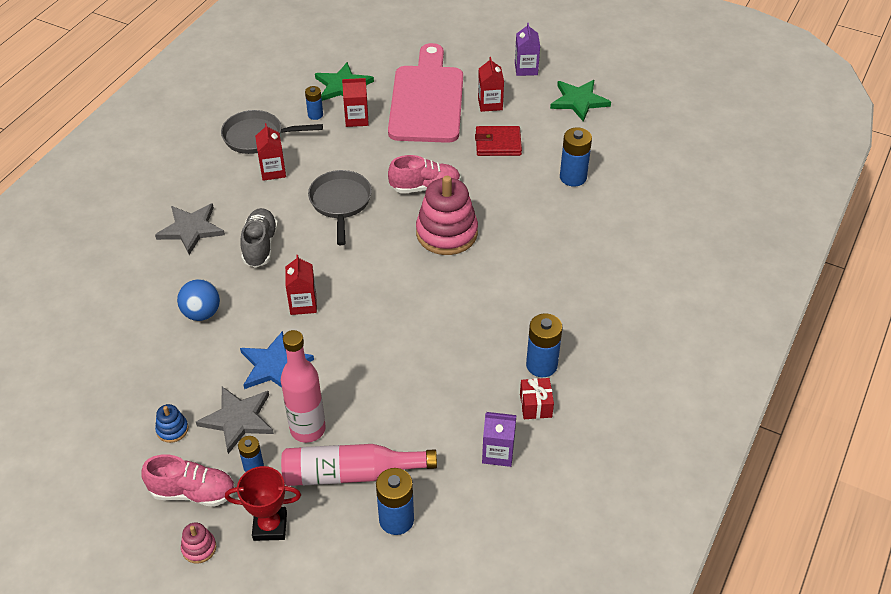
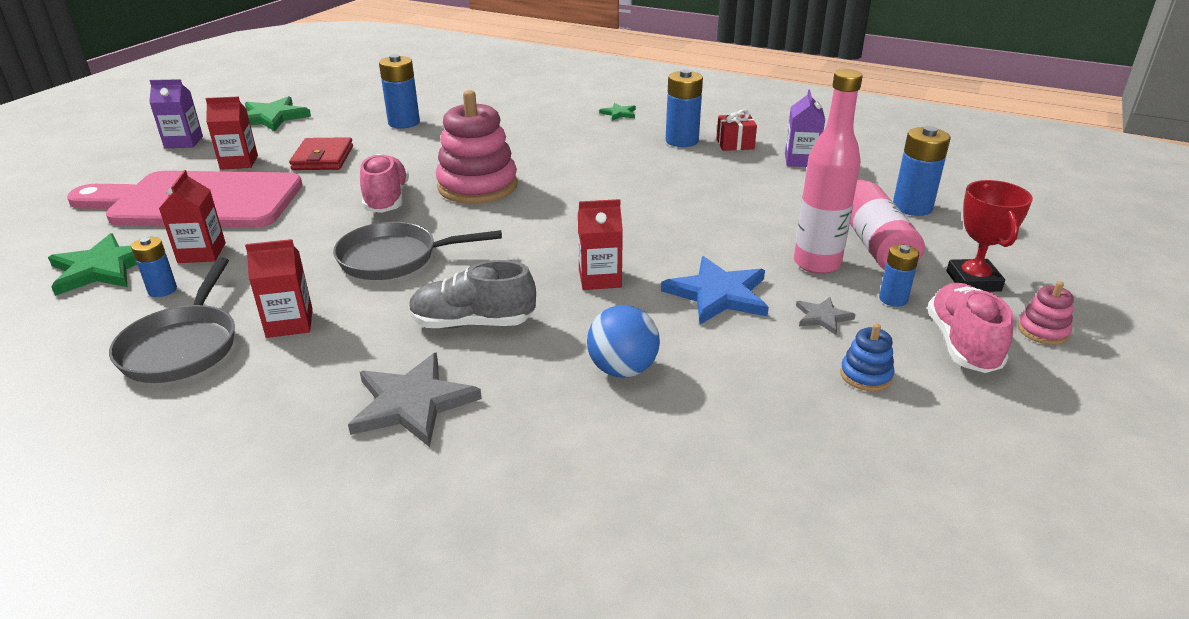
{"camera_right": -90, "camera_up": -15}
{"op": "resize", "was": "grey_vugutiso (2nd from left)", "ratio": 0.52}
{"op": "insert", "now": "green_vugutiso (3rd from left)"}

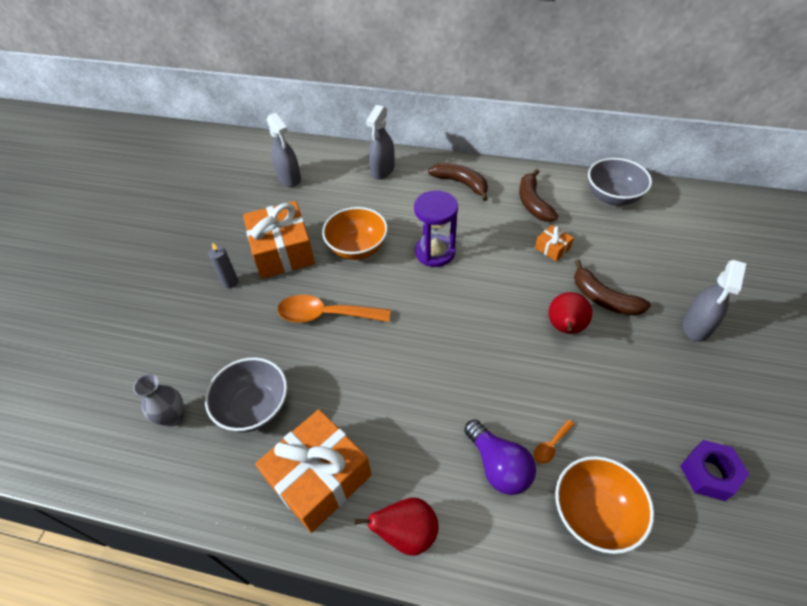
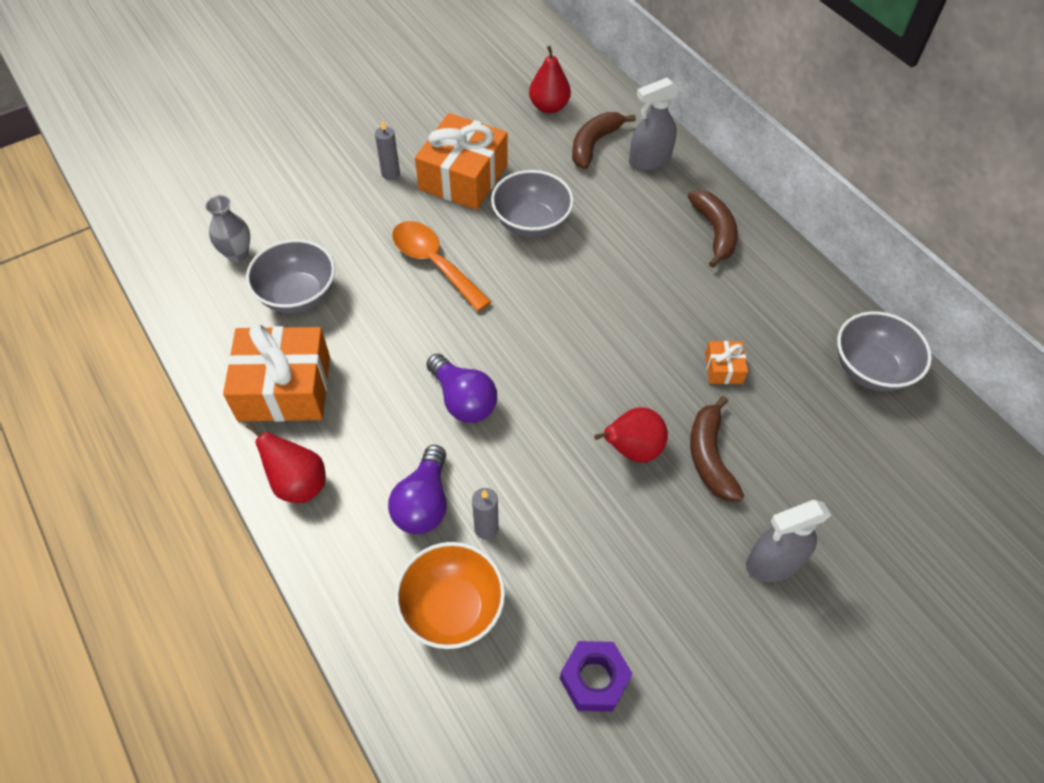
{"camera_right": 40, "camera_up": 5}
{"op": "replace", "was": "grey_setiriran (1st from left)", "now": "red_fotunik (2nd from left)"}
{"op": "move", "was": "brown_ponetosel (2nd from left in the first image)", "now": "brown_ponetosel (1st from left)"}
{"op": "delete", "was": "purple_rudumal"}
{"op": "recolor", "was": "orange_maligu (1st from left)", "now": "grey_maligu (2nd from left)"}
{"op": "replace", "was": "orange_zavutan (2nd from left)", "now": "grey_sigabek (2nd from left)"}
{"op": "insert", "now": "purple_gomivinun (2nd from left)"}

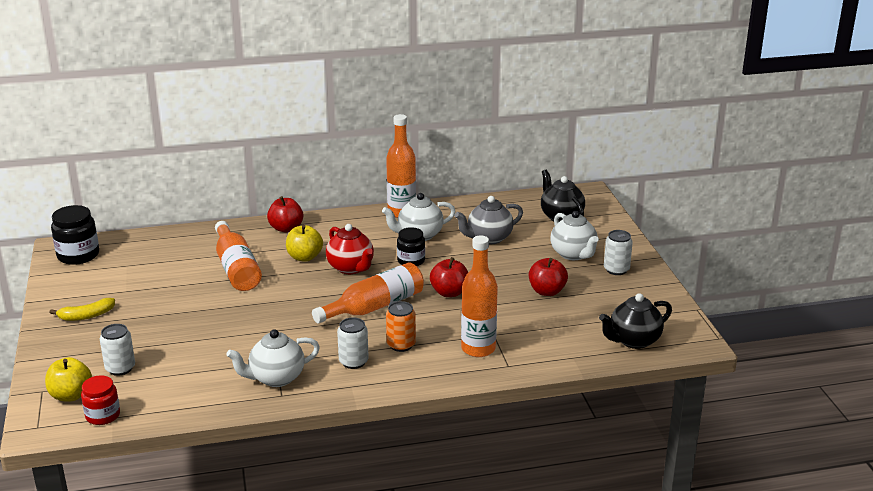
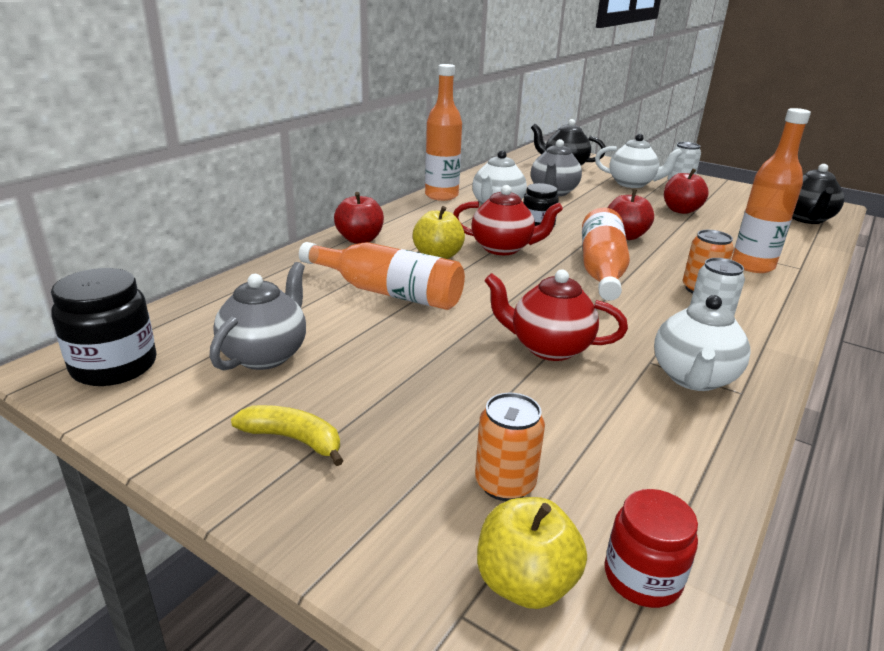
{"camera_right": -45, "camera_up": 0}
{"op": "rotate", "was": "yellow_ponetosel", "clockwise": -90}
{"op": "recolor", "was": "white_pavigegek (1st from left)", "now": "orange_pavigegek (1st from left)"}
{"op": "insert", "now": "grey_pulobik (1st from left)"}
{"op": "insert", "now": "red_pulobik (2nd from left)"}

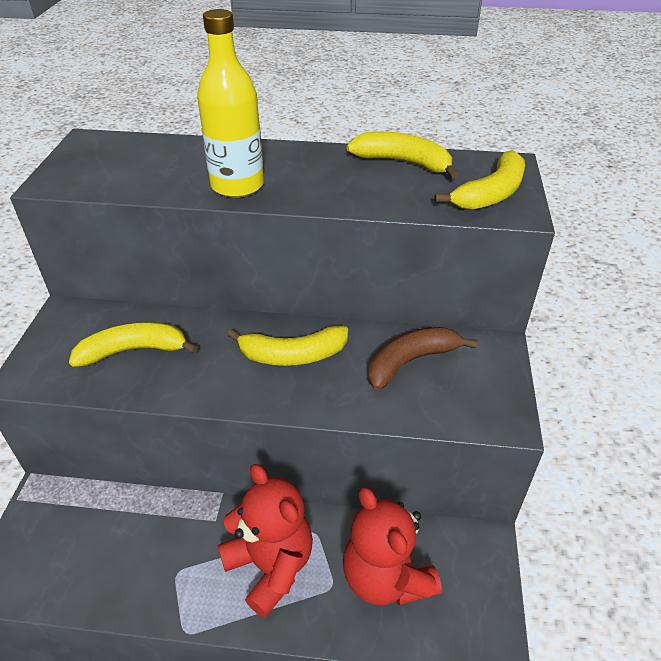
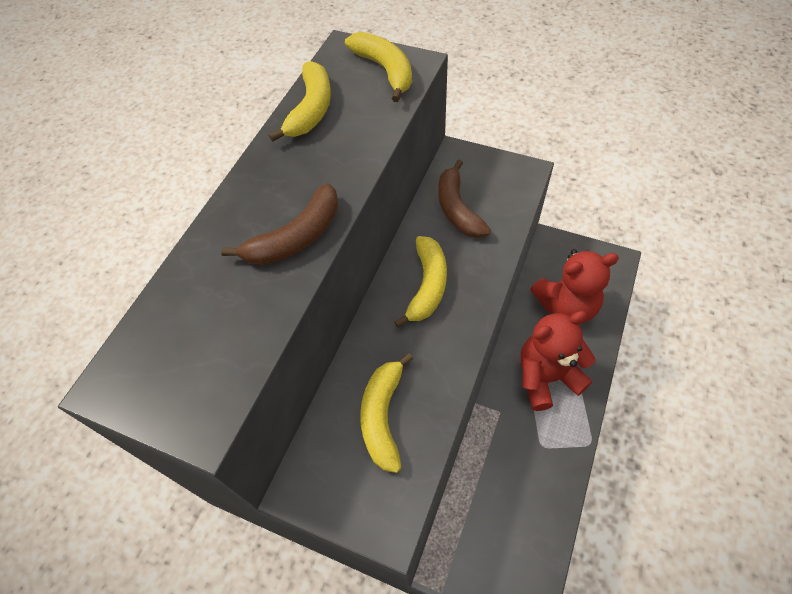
{"camera_right": -70, "camera_up": 15}
{"op": "replace", "was": "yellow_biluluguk", "now": "brown_ponetosel (1st from left)"}
{"op": "rotate", "was": "yellow_ponetosel (3rd from left in the first image)", "clockwise": 150}

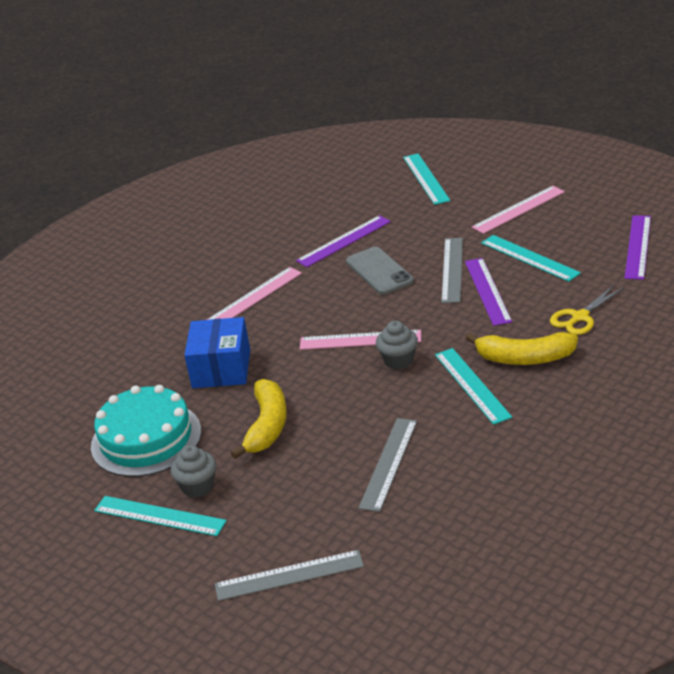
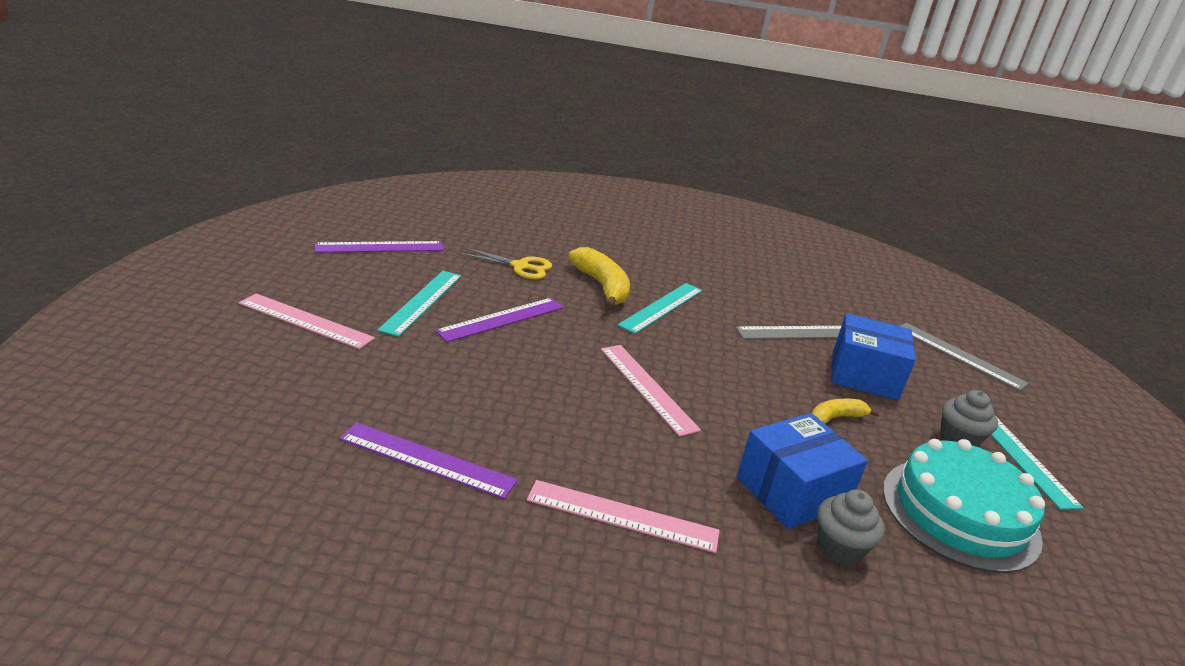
{"camera_right": -130, "camera_up": -5}
{"op": "delete", "was": "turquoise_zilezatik (2nd from left)"}
{"op": "delete", "was": "grey_zilezatik (3rd from left)"}
{"op": "delete", "was": "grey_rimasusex"}
{"op": "move", "was": "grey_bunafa (2nd from left in the first image)", "now": "grey_bunafa (1st from left)"}
{"op": "resize", "was": "yellow_ponetosel (1st from left in the first image)", "ratio": 0.58}
{"op": "insert", "now": "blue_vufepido (2nd from left)"}

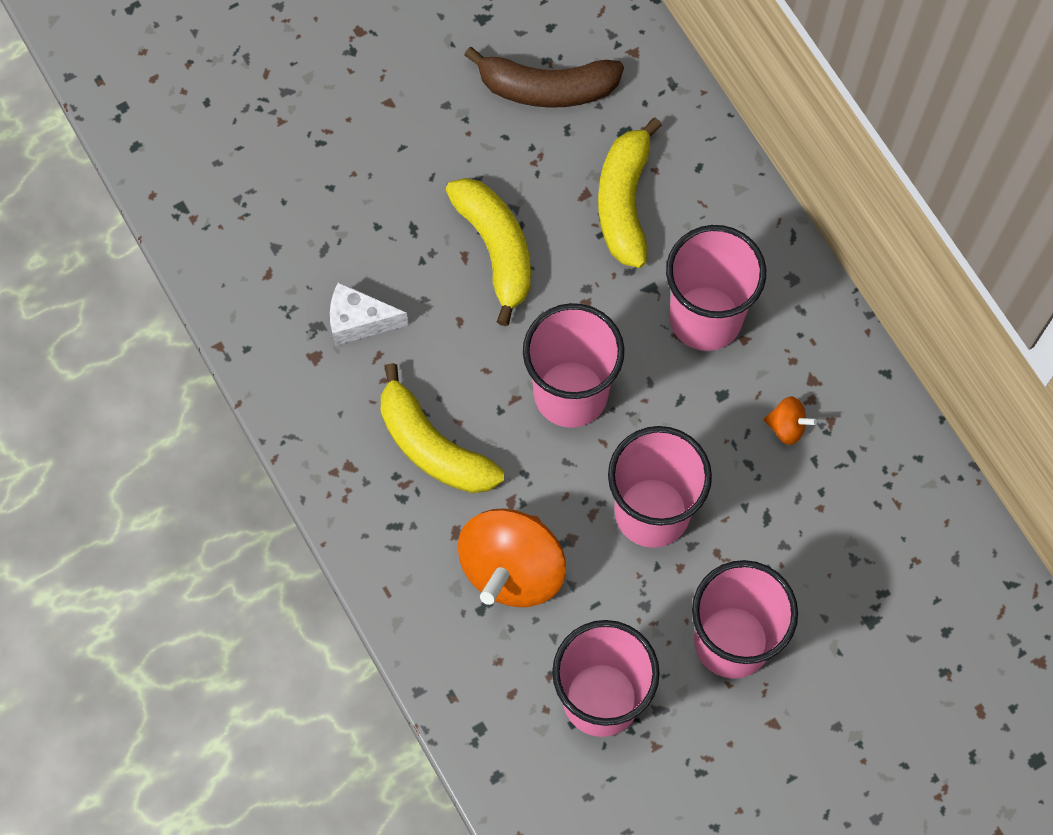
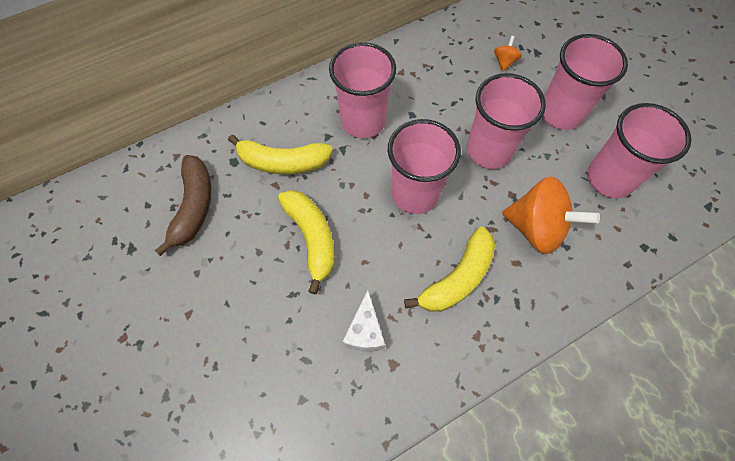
{"camera_right": -90, "camera_up": -5}
{"op": "rotate", "was": "yellow_ponetosel (2nd from left)", "clockwise": 90}
{"op": "move", "was": "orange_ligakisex (2nd from left in the first image)", "now": "orange_ligakisex (1st from left)"}

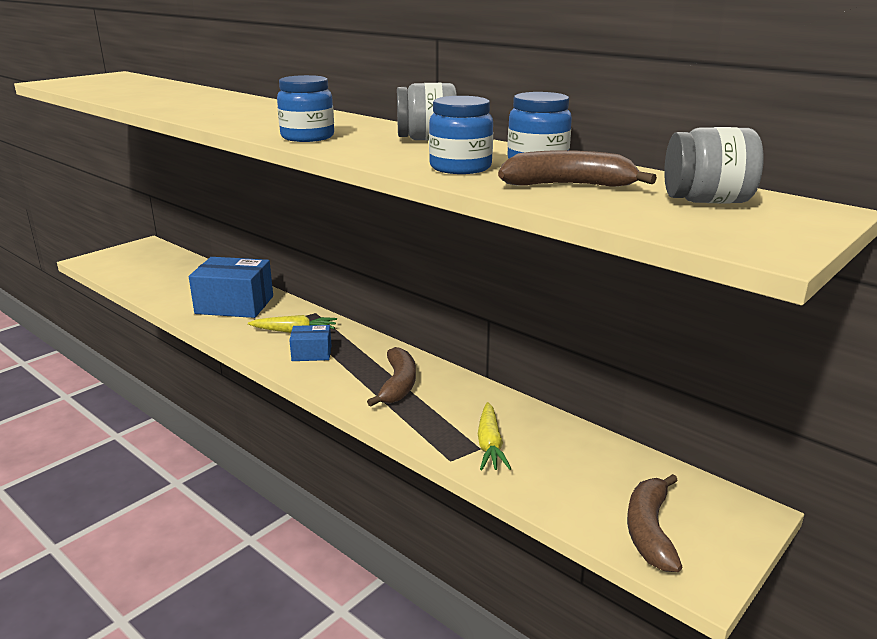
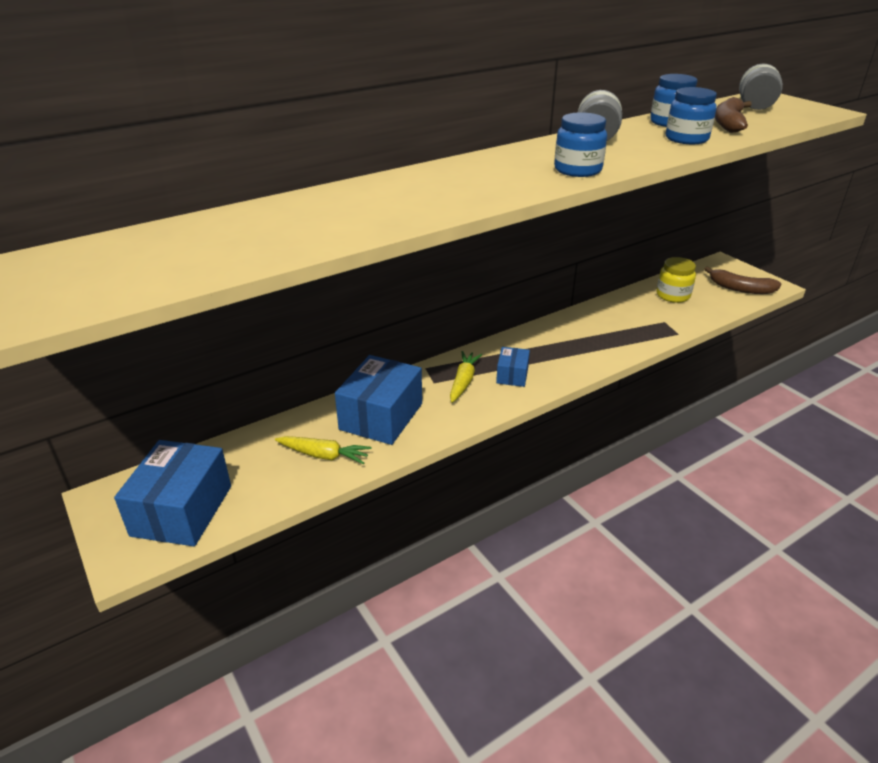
{"camera_right": -75, "camera_up": 10}
{"op": "delete", "was": "brown_ponetosel (1st from left)"}
{"op": "move", "was": "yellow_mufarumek (2nd from left in the first image)", "now": "yellow_mufarumek (1st from left)"}
{"op": "insert", "now": "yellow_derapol"}
{"op": "insert", "now": "blue_vufepido (1st from left)"}

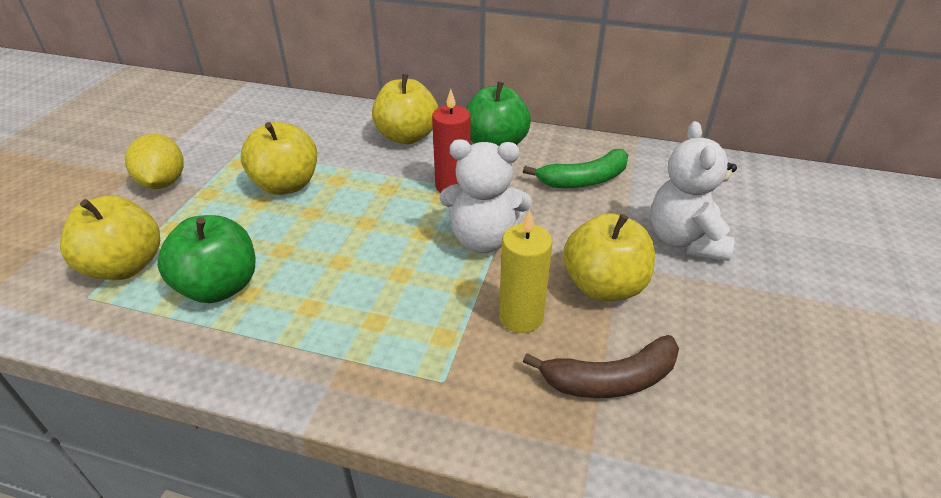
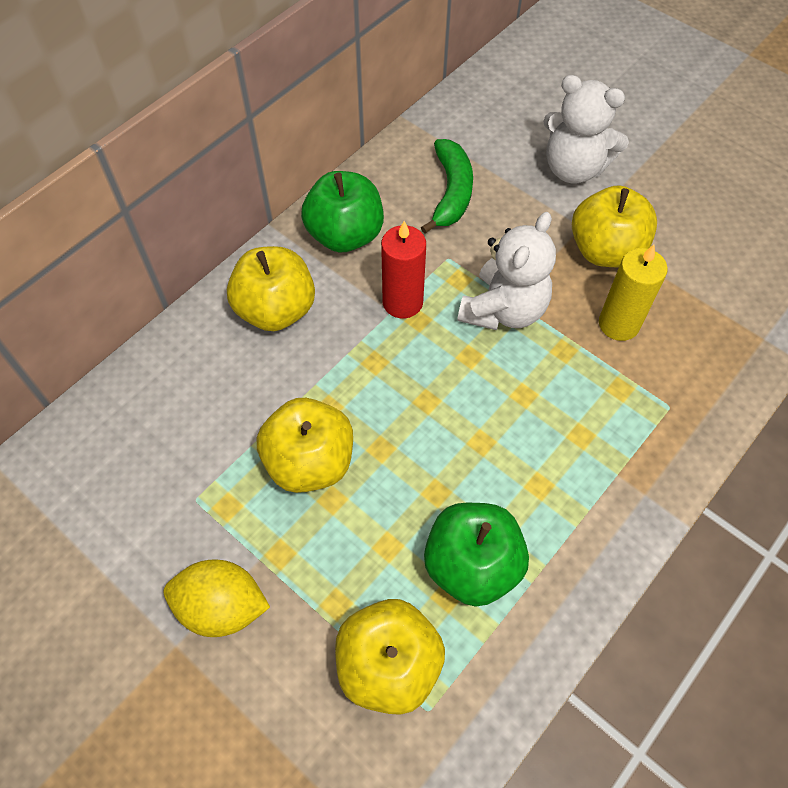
{"camera_right": -65, "camera_up": 20}
{"op": "delete", "was": "brown_ponetosel"}

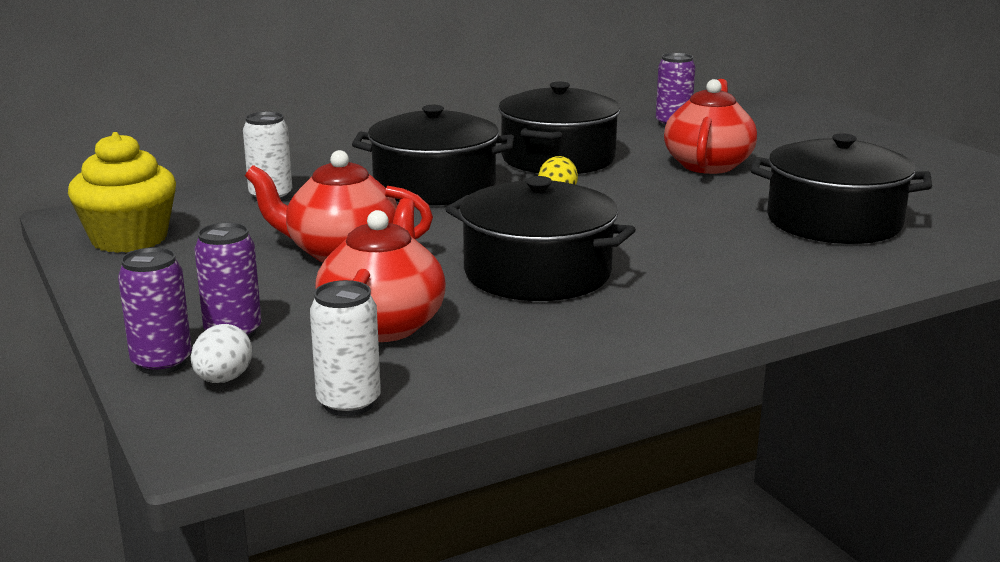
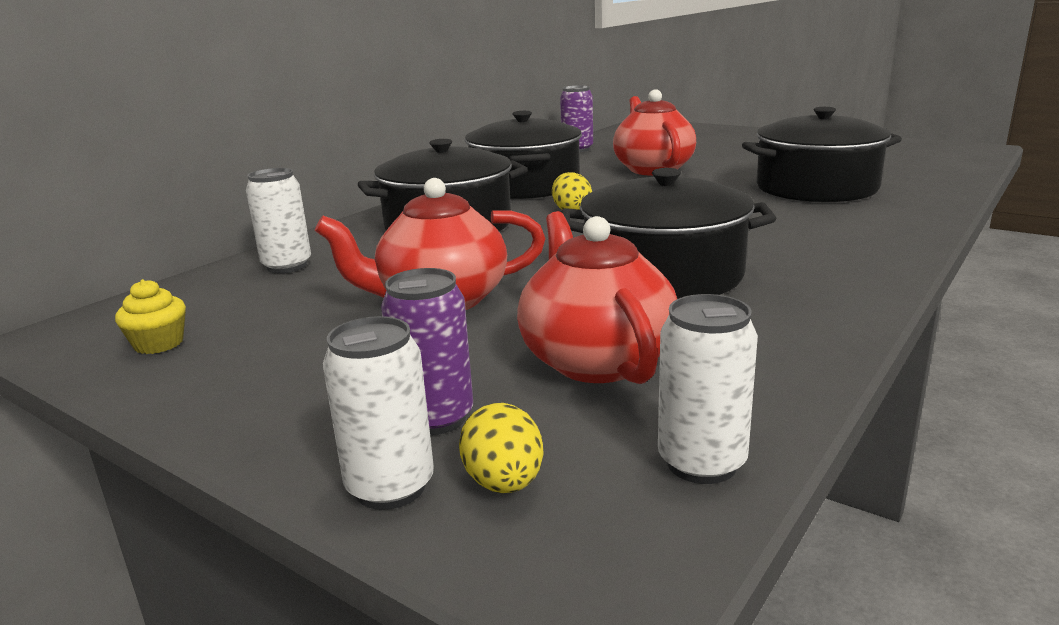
{"camera_right": -25, "camera_up": 0}
{"op": "resize", "was": "yellow_bunafa", "ratio": 0.48}
{"op": "recolor", "was": "purple_pavigegek (1st from left)", "now": "white_pavigegek (2nd from left)"}
{"op": "recolor", "was": "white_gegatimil", "now": "yellow_gegatimil (1st from left)"}

